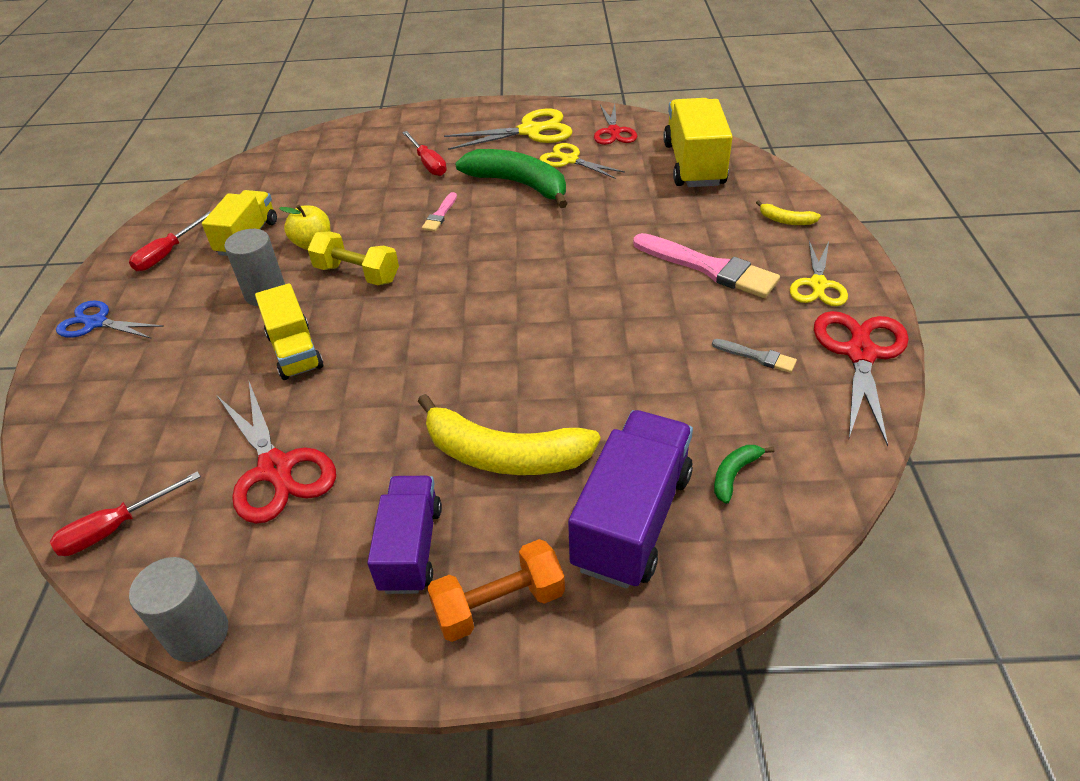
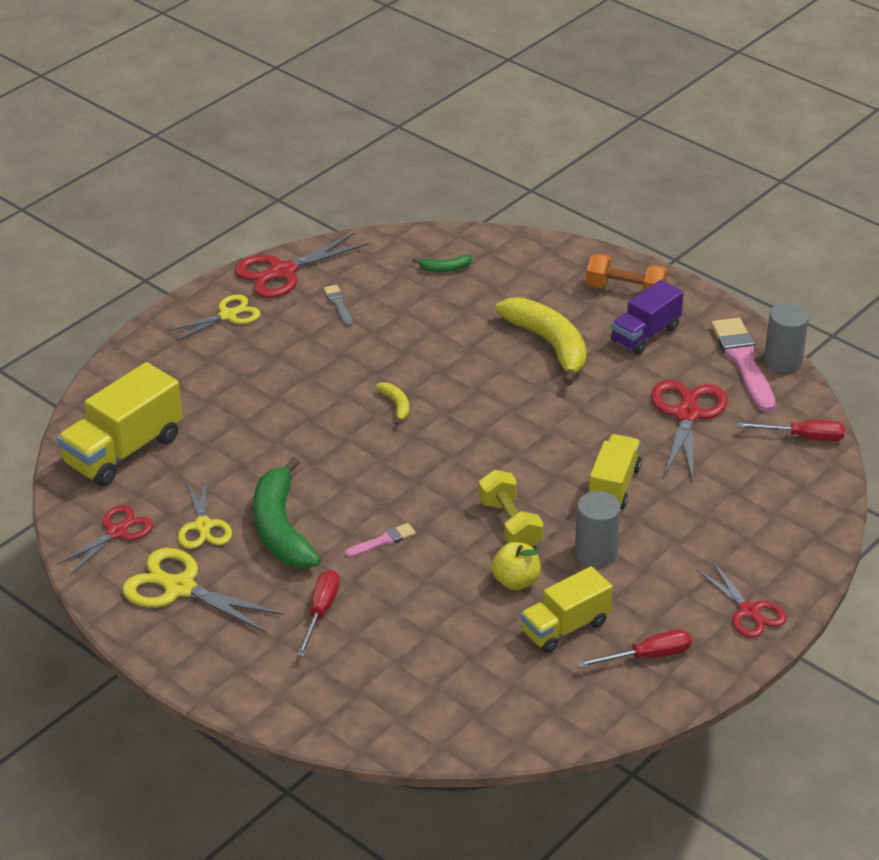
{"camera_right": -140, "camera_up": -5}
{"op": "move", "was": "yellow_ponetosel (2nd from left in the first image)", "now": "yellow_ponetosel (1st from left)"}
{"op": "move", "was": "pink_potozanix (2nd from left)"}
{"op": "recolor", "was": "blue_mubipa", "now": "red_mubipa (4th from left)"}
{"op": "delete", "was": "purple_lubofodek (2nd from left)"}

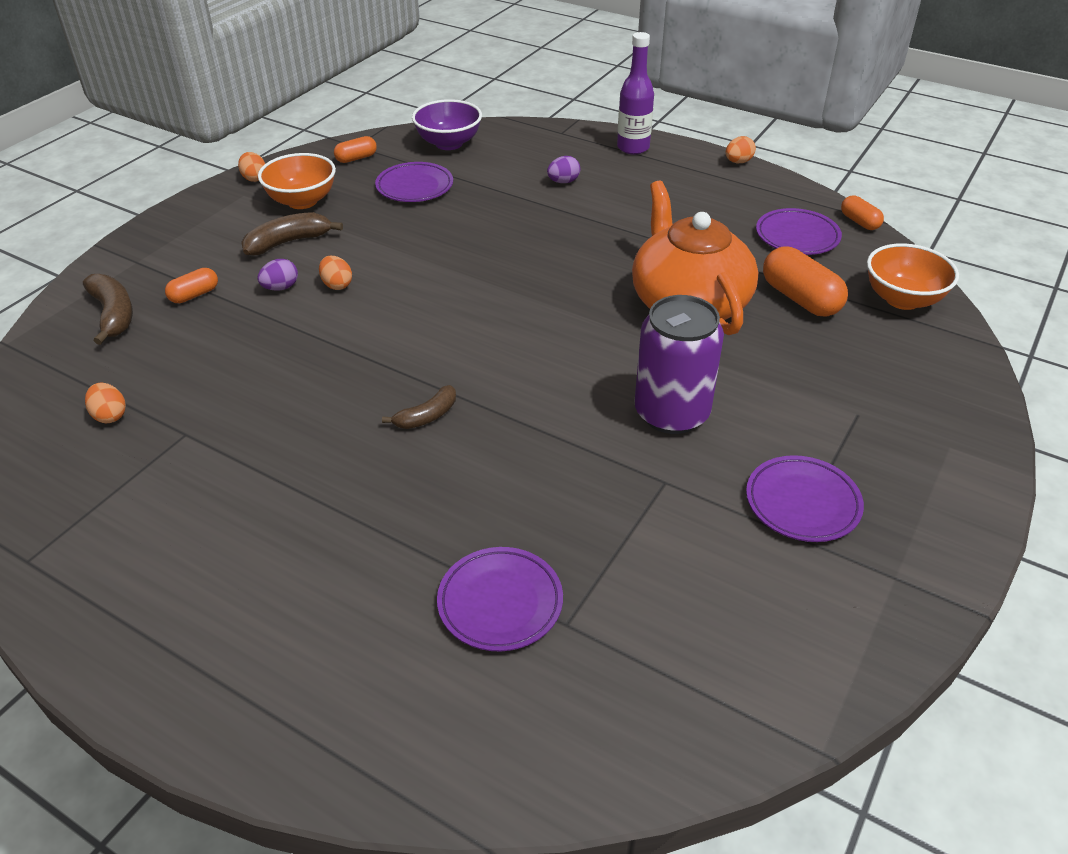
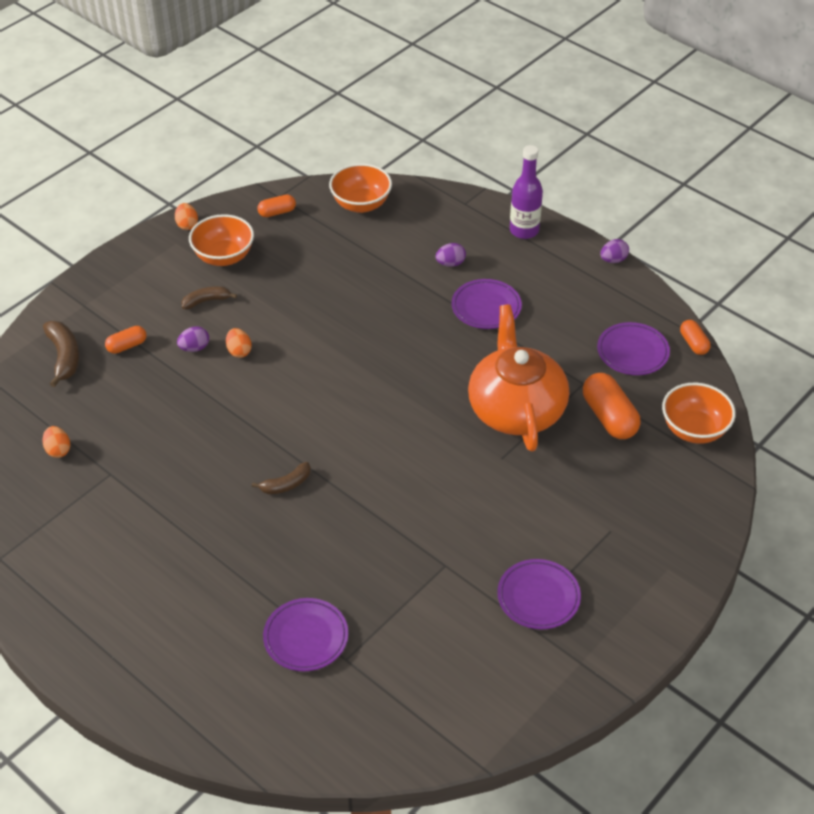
{"camera_right": 10, "camera_up": 5}
{"op": "recolor", "was": "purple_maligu", "now": "orange_maligu (2nd from left)"}
{"op": "recolor", "was": "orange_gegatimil (4th from left)", "now": "purple_gegatimil (3rd from left)"}
{"op": "move", "was": "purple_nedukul (1st from left in the first image)", "now": "purple_nedukul (2nd from left)"}
{"op": "resize", "was": "brown_ponetosel (2nd from left)", "ratio": 0.66}
{"op": "delete", "was": "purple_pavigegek"}

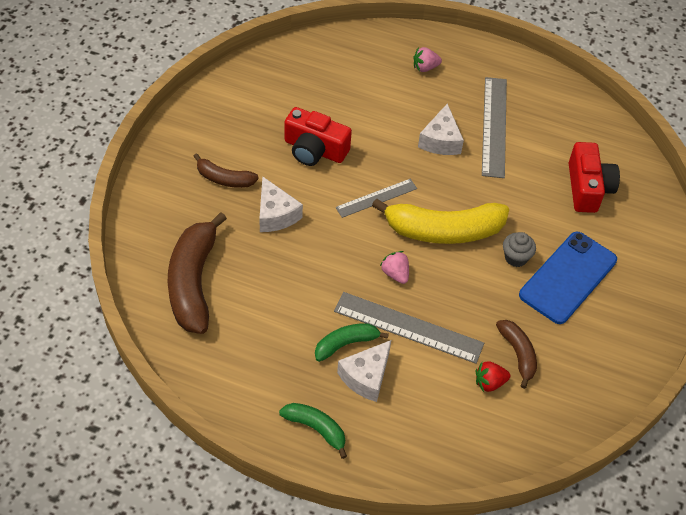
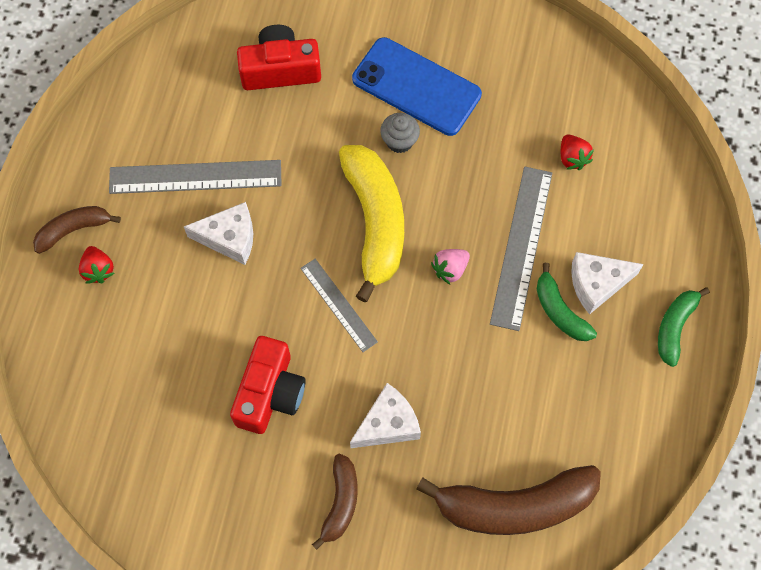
{"camera_right": -95, "camera_up": 15}
{"op": "recolor", "was": "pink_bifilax (2nd from left)", "now": "red_bifilax (1st from left)"}
{"op": "move", "was": "brown_ponetosel (3rd from left in the first image)", "now": "brown_ponetosel (1st from left)"}
{"op": "rotate", "was": "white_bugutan (2nd from left in the first image)", "clockwise": 135}

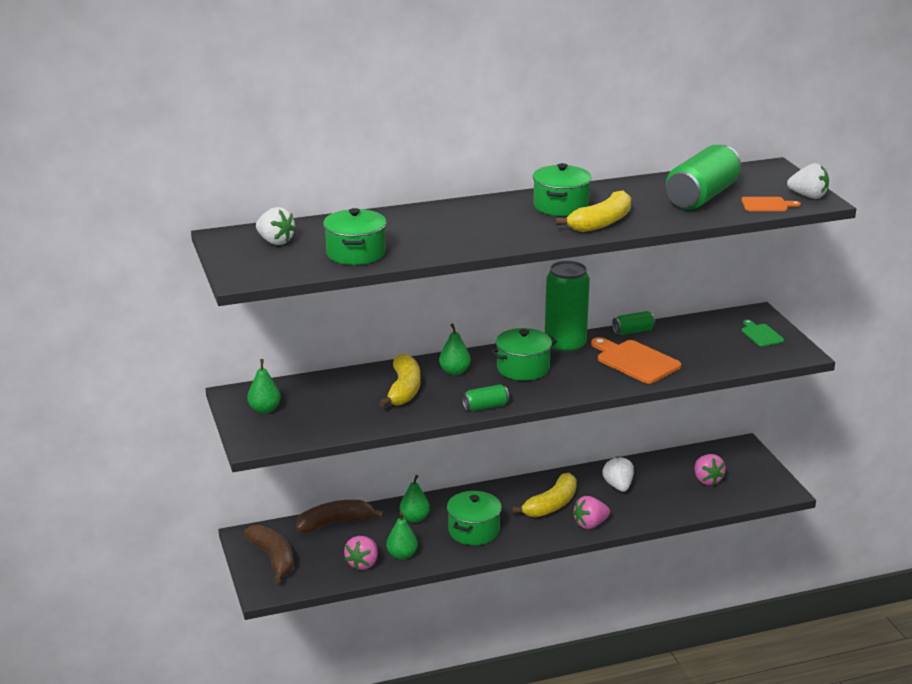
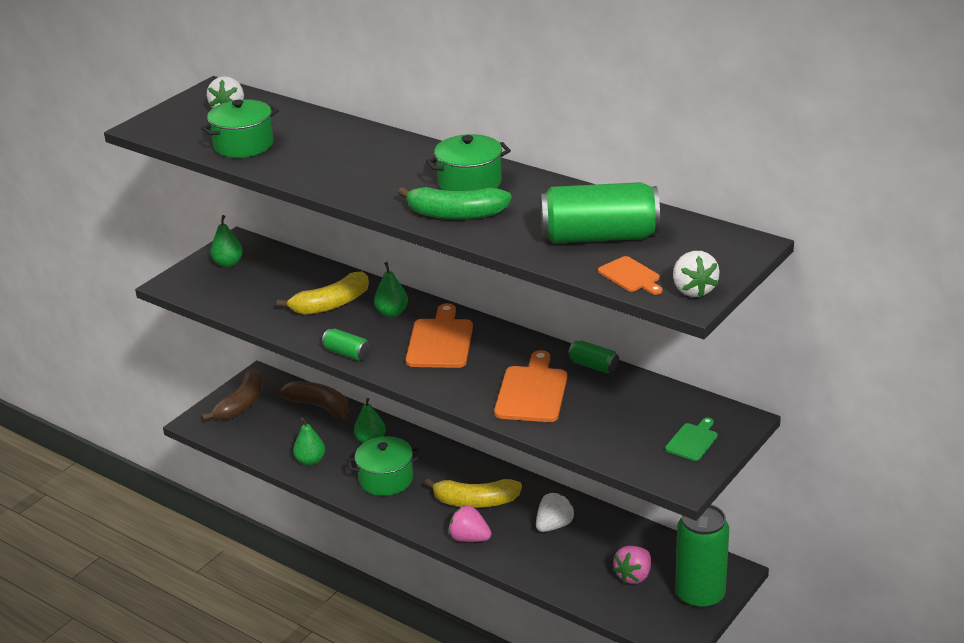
{"camera_right": 55, "camera_up": 5}
{"op": "recolor", "was": "yellow_ponetosel (3rd from left)", "now": "green_ponetosel"}
{"op": "move", "was": "green_pavigegek (2nd from left in the first image)", "now": "green_pavigegek (4th from left)"}
{"op": "replace", "was": "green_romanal (3rd from left)", "now": "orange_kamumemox (1st from left)"}
{"op": "delete", "was": "pink_bifilax (1st from left)"}

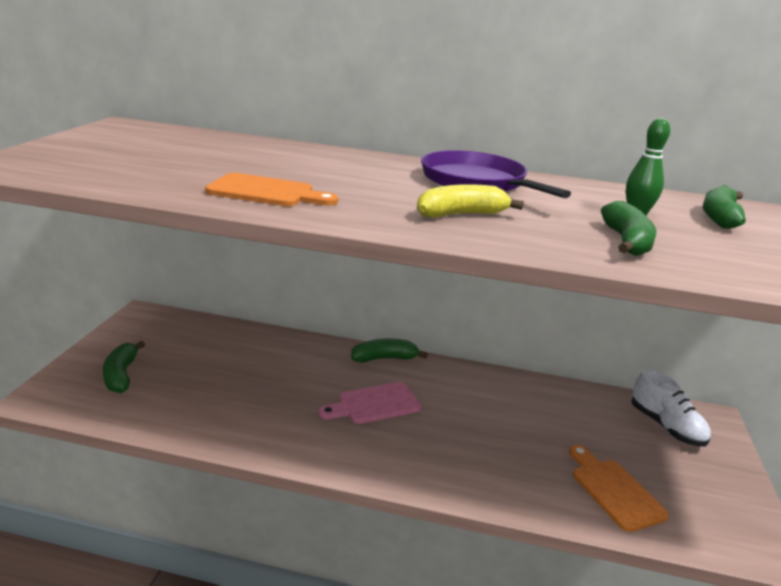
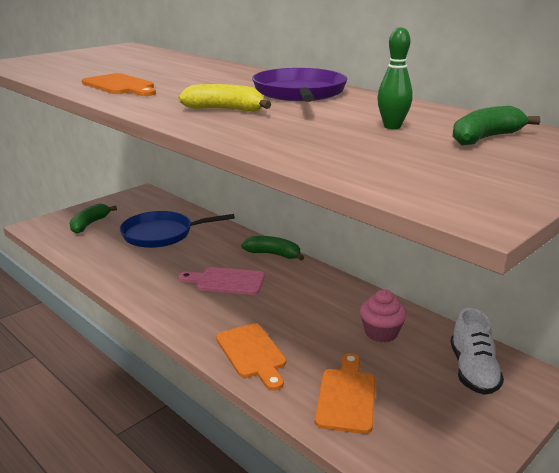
{"camera_right": 35, "camera_up": 0}
{"op": "delete", "was": "green_ponetosel (3rd from left)"}
{"op": "insert", "now": "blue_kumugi"}
{"op": "insert", "now": "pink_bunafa"}
{"op": "insert", "now": "orange_kamumemox (2nd from left)"}

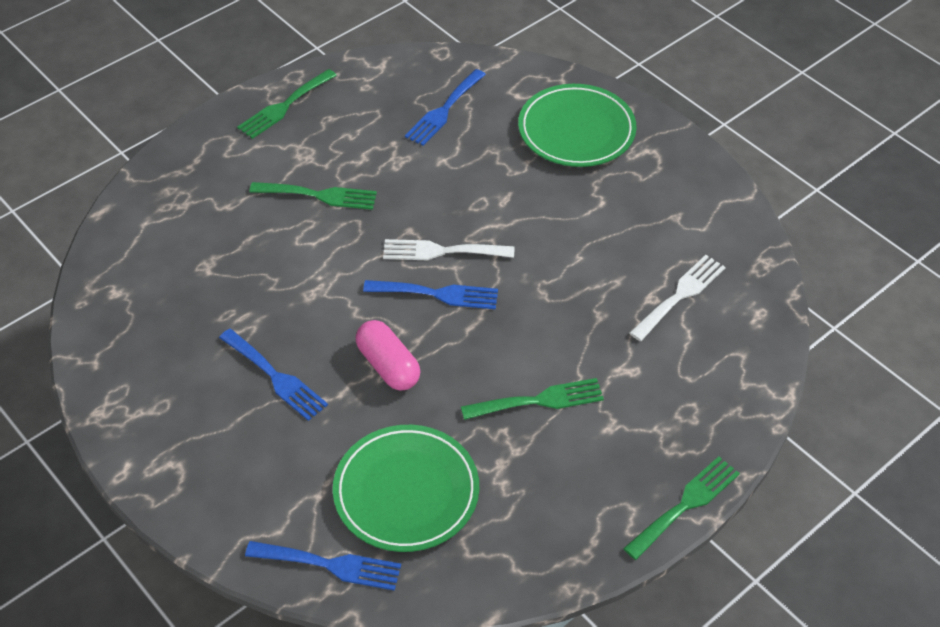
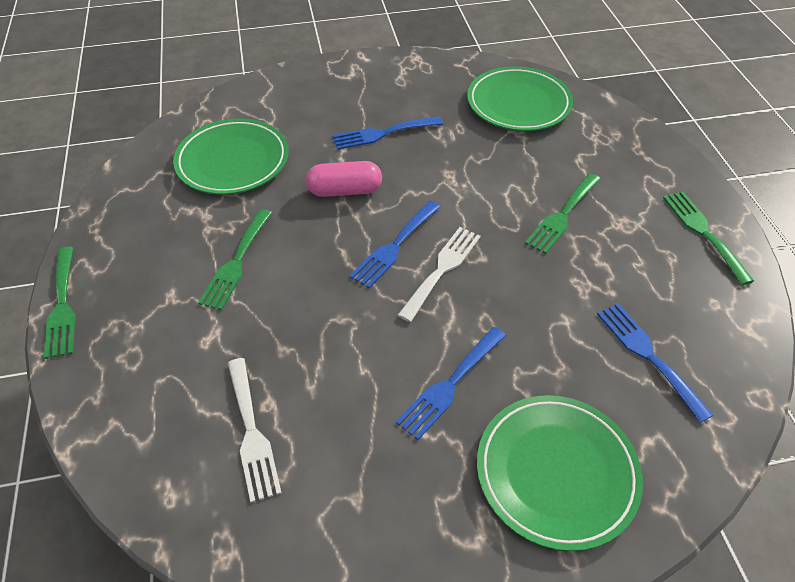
{"camera_right": 120, "camera_up": 0}
{"op": "move", "was": "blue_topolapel (2nd from left in the first image)", "now": "blue_topolapel (3rd from left)"}
{"op": "insert", "now": "green_nedukul (2nd from left)"}

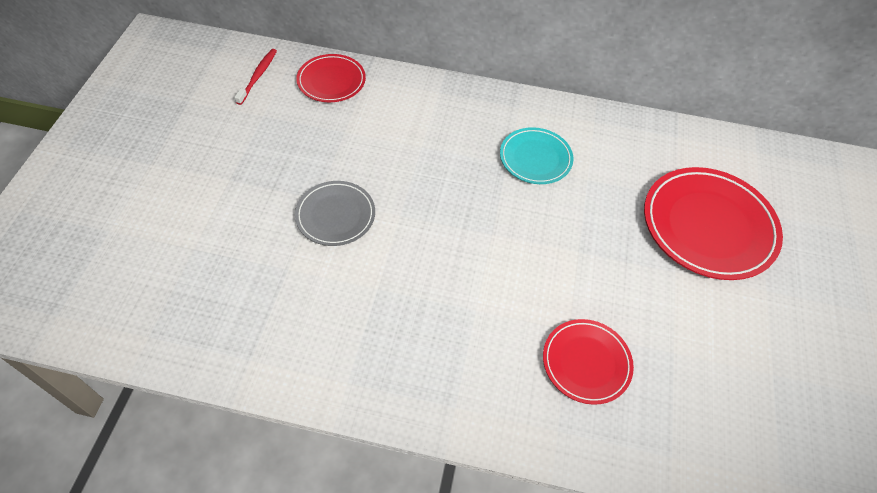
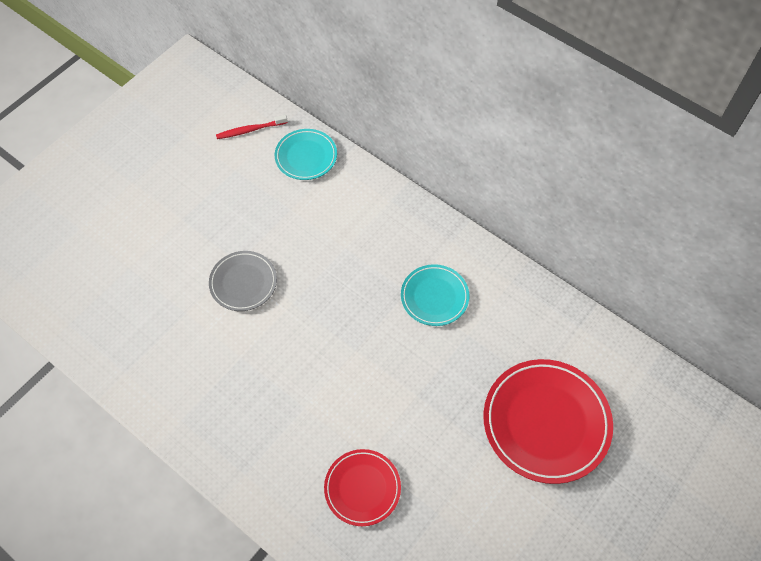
{"camera_right": 30, "camera_up": 5}
{"op": "rotate", "was": "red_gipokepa", "clockwise": -150}
{"op": "recolor", "was": "red_nedukul (1st from left)", "now": "turquoise_nedukul (1st from left)"}

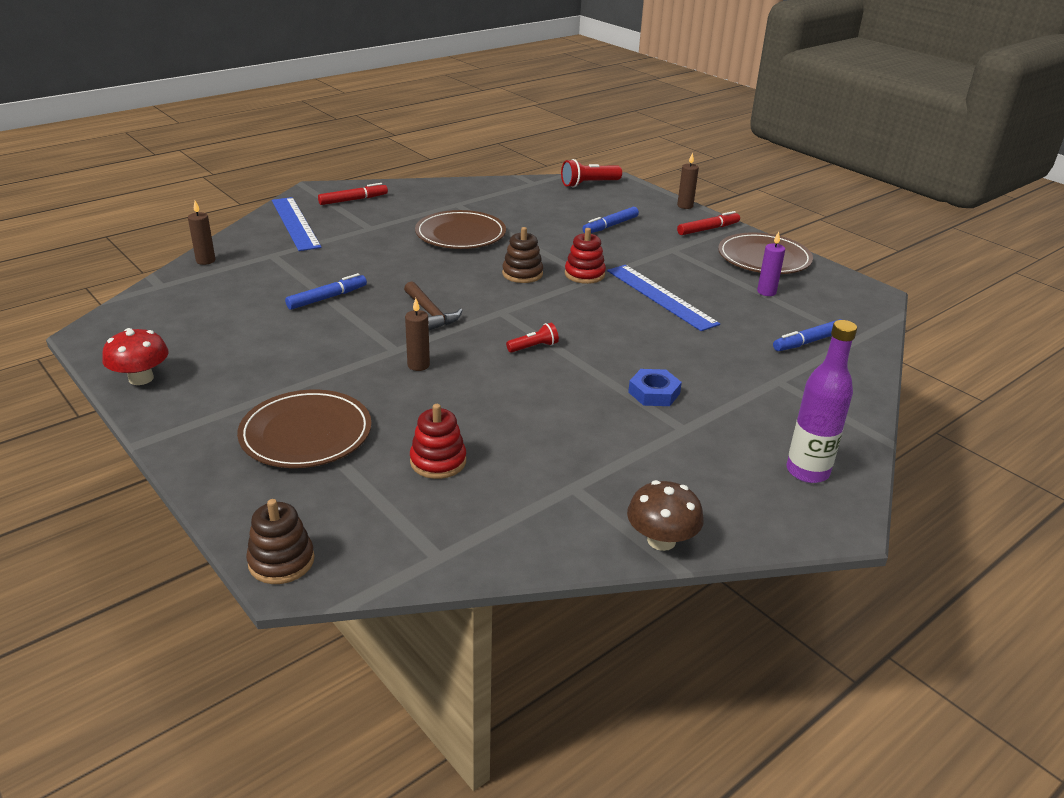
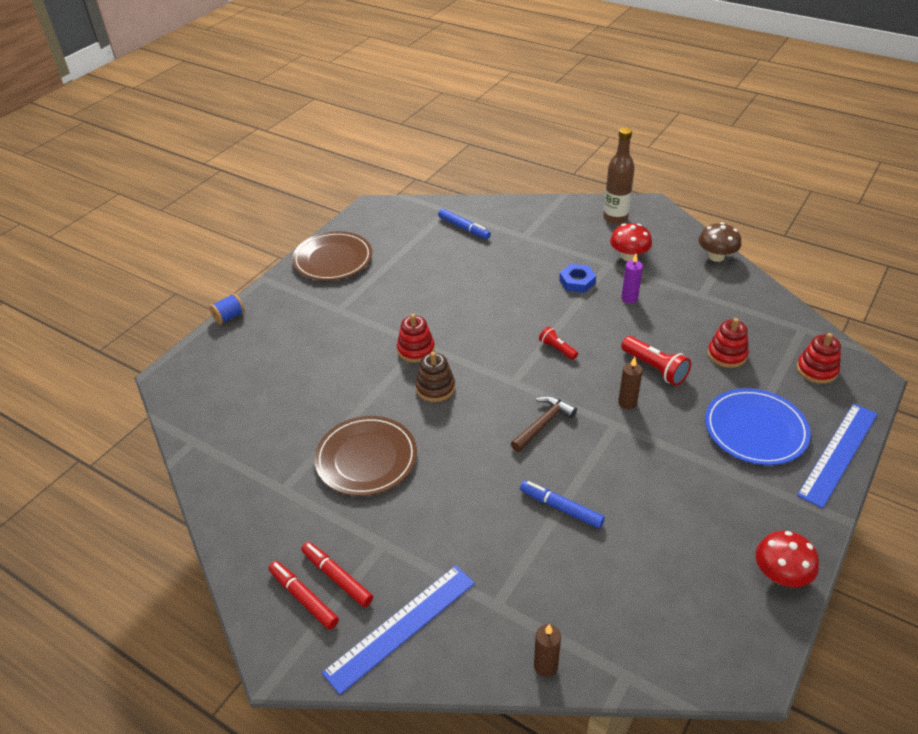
{"camera_right": -105, "camera_up": 10}
{"op": "replace", "was": "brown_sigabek (3rd from left)", "now": "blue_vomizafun"}
{"op": "move", "was": "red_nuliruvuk (2nd from left)"}
{"op": "delete", "was": "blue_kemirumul (2nd from left)"}
{"op": "move", "was": "red_kemirumul (2nd from left)"}
{"op": "move", "was": "purple_sigabek"}
{"op": "move", "was": "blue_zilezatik (2nd from left)"}
{"op": "recolor", "was": "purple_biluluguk", "now": "brown_biluluguk"}
{"op": "recolor", "was": "brown_nedukul (1st from left)", "now": "blue_nedukul"}
{"op": "delete", "was": "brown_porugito (1st from left)"}
{"op": "insert", "now": "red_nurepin (1st from left)"}
{"op": "insert", "now": "red_porugito (3rd from left)"}

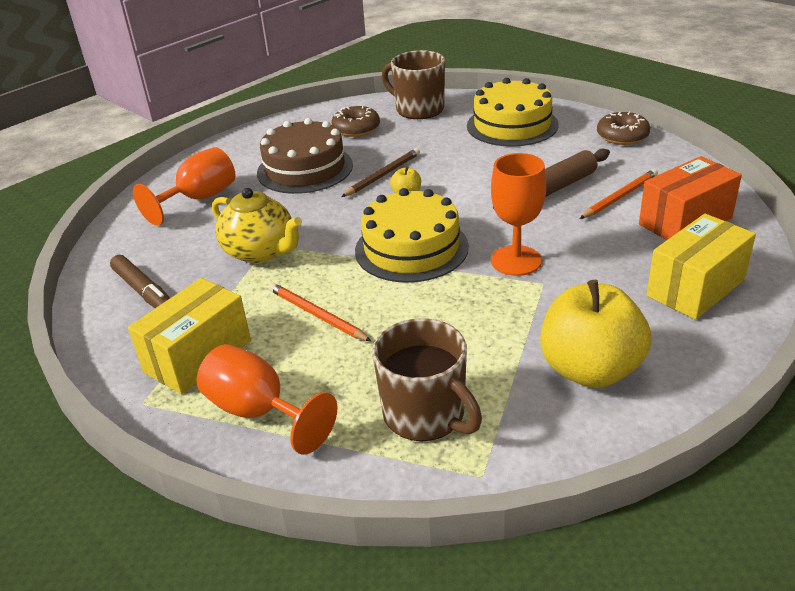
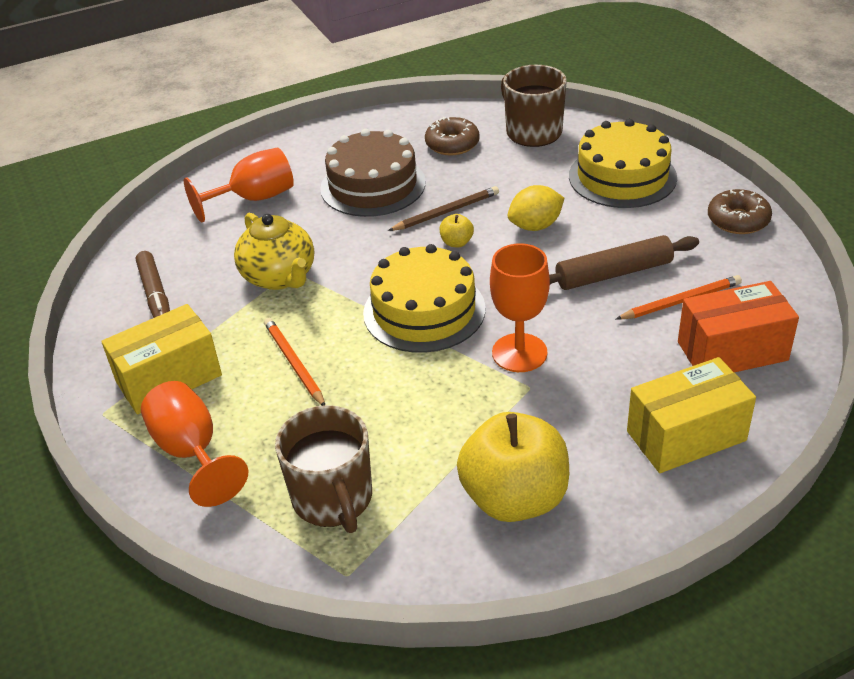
{"camera_right": 20, "camera_up": 5}
{"op": "insert", "now": "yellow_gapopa"}

